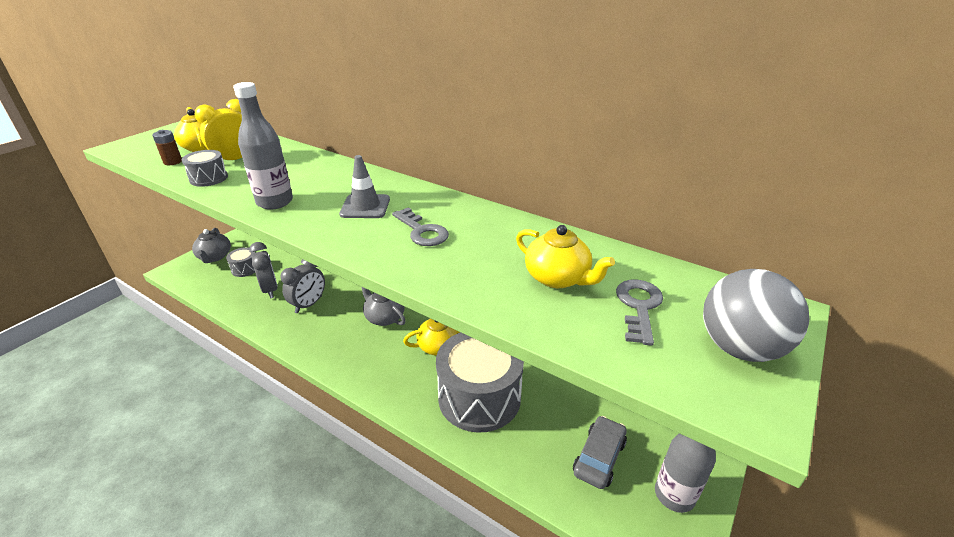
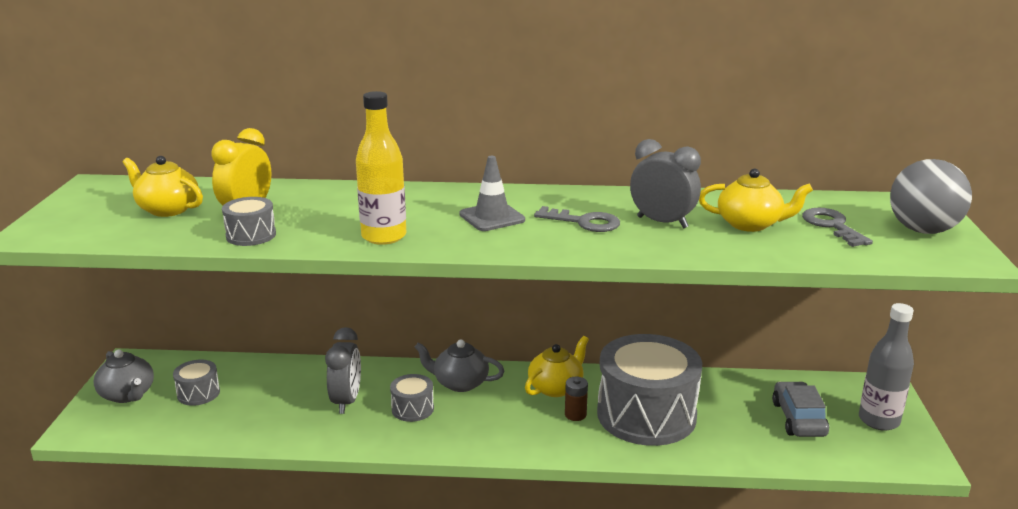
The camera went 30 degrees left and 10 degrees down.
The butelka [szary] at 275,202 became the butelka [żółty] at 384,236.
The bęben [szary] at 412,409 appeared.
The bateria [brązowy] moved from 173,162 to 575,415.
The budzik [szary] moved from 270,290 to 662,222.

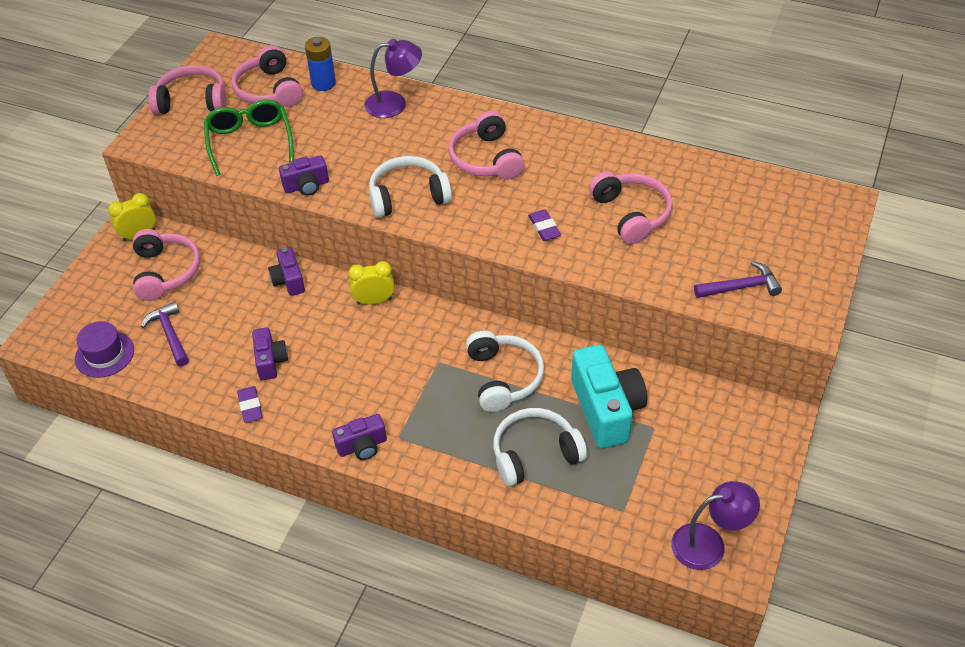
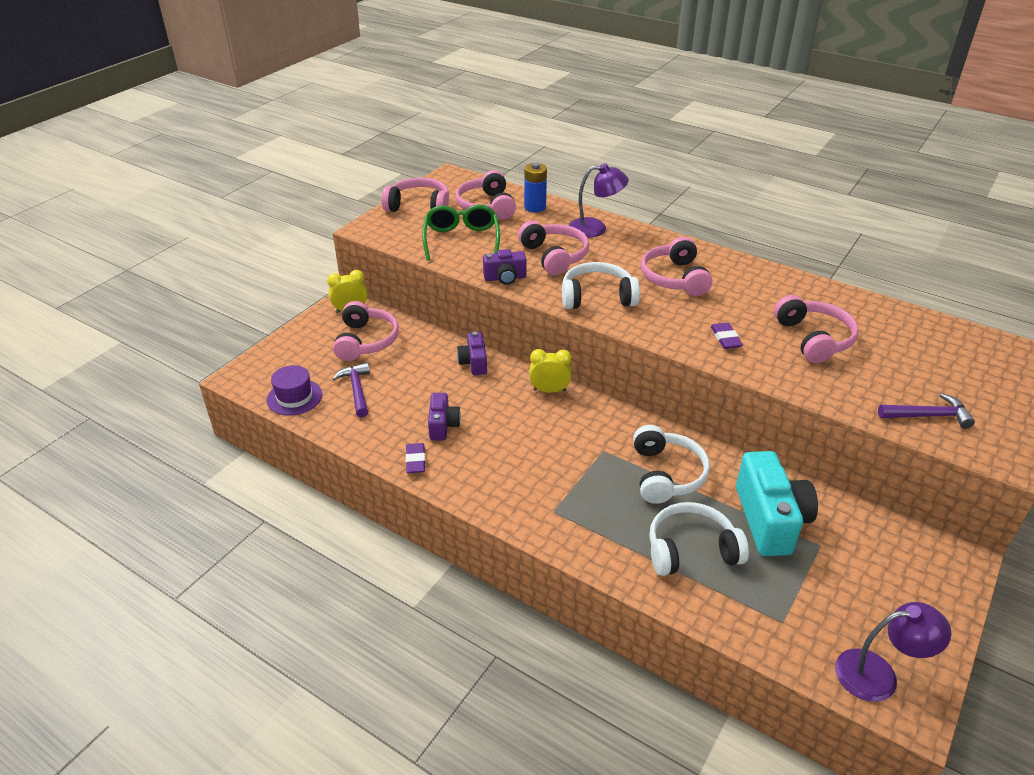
The camera went 10 degrees right and 10 degrees down.
The słuchawki [różowy] at 554,256 appeared.
The aparat fotograficzny [fioletowy] at 362,446 disappeared.

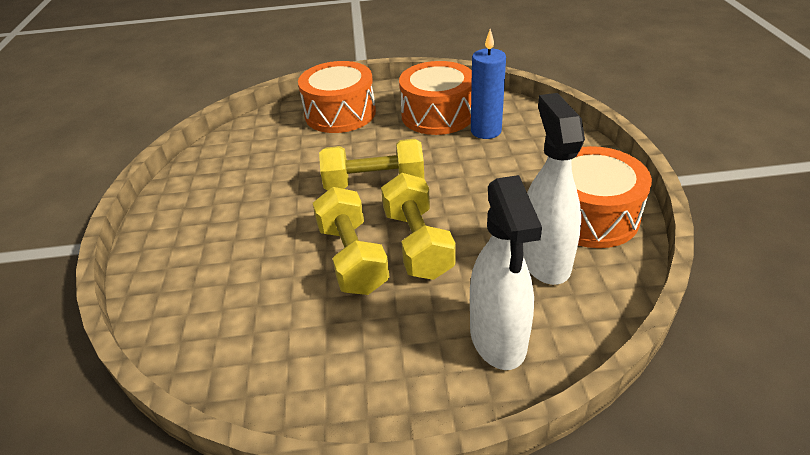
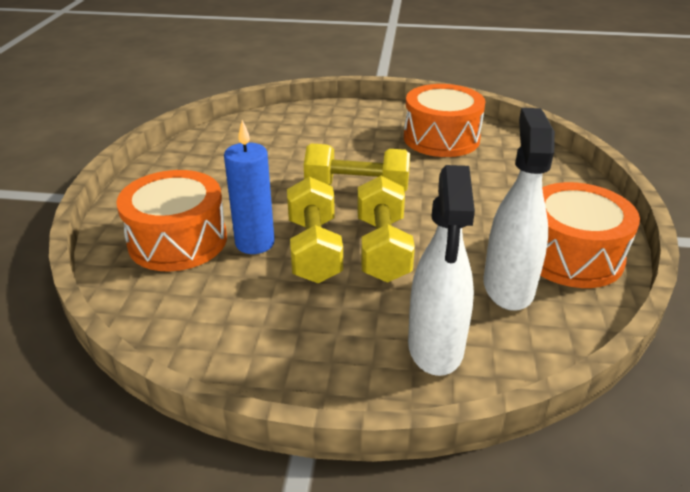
The camera went 10 degrees right and 5 degrees down.
The bęben [pomarańczowy] moved from 340,113 to 178,241.
The świeca [niebieski] moved from 486,131 to 255,243.

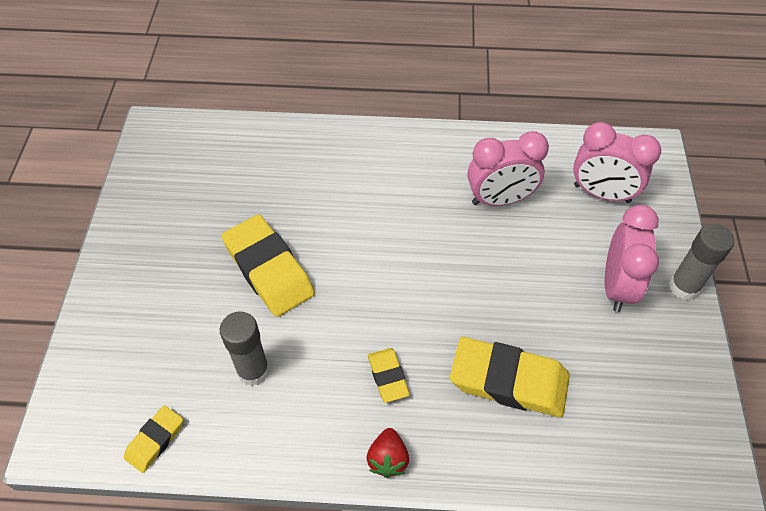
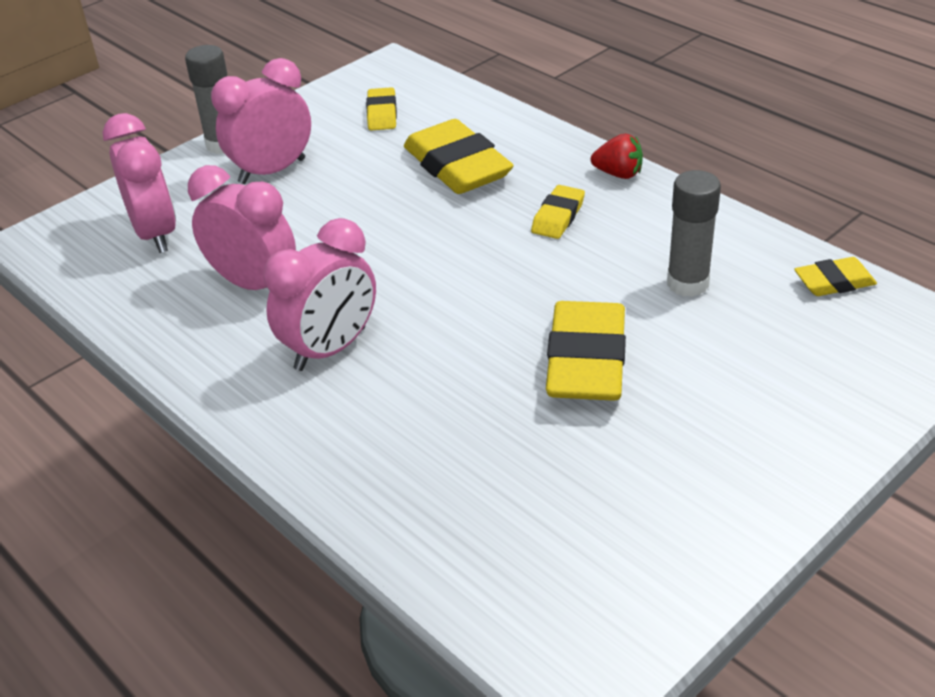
The camera went 135 degrees left and 15 degrees down.
The budzik [różowy] at 330,349 appeared.
The gumka do mazania [żółty] at 382,114 appeared.
The truskawka [czerwony] at 388,459 turned 60 degrees clockwise.

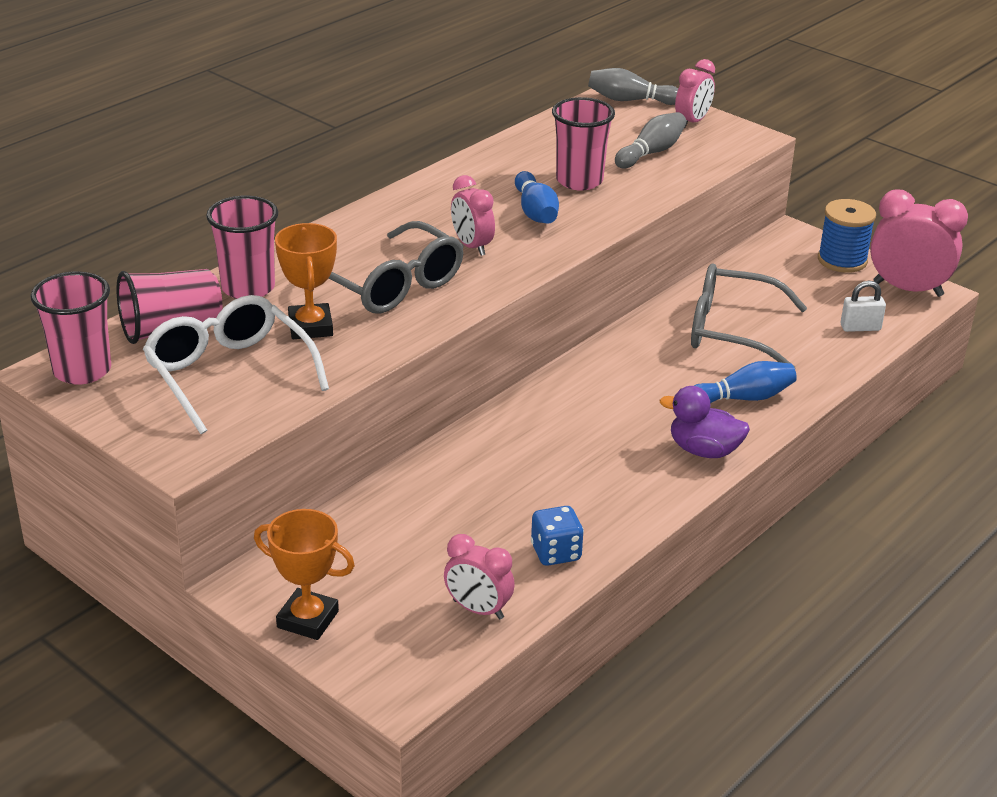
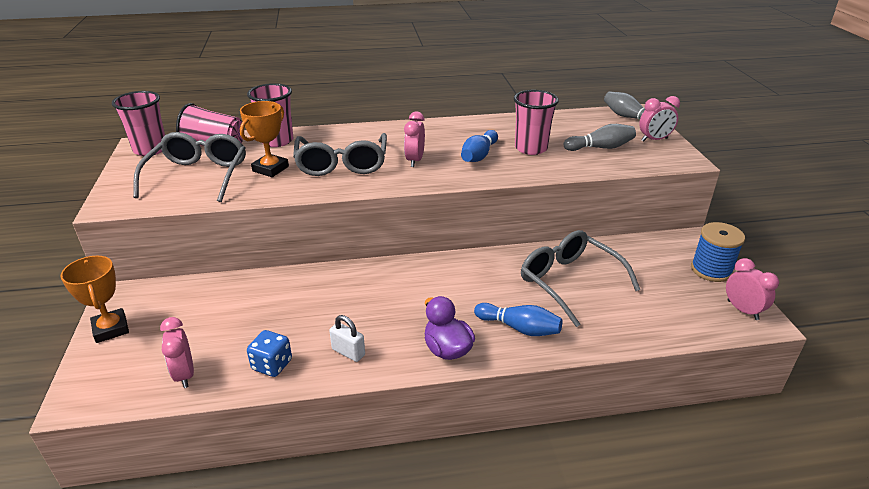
The camera went 40 degrees right and 0 degrees up.
The okulary [biały] at 229,374 became the okulary [szary] at 198,176.
The kłódka [biały] moved from 860,327 to 348,352.
The budzik [różowy] at 908,289 changed to 0.62 times the size.

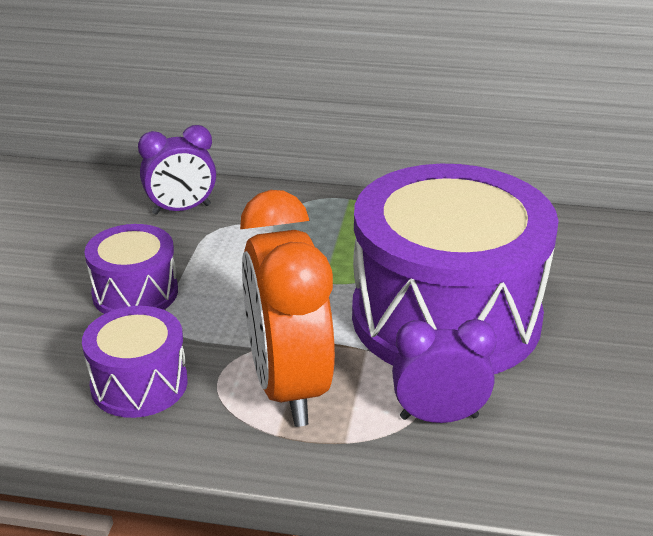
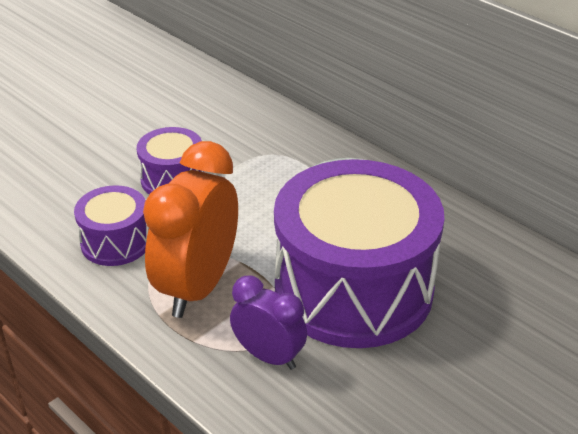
The camera went 35 degrees right and 5 degrees up.
The budzik [fioletowy] at 181,209 disappeared.

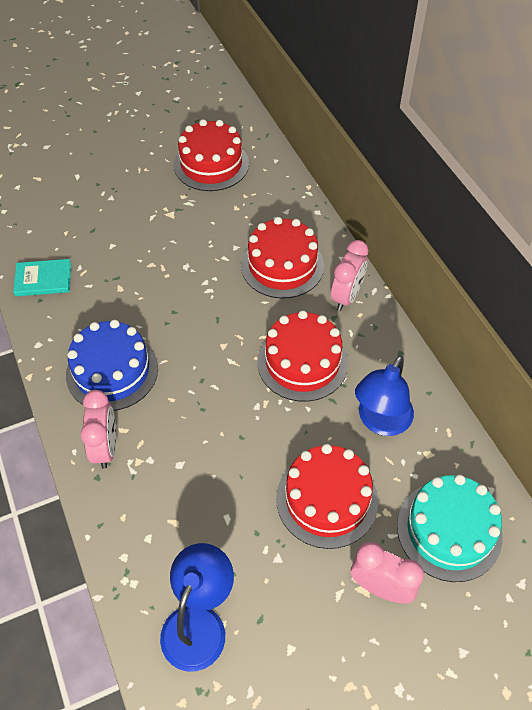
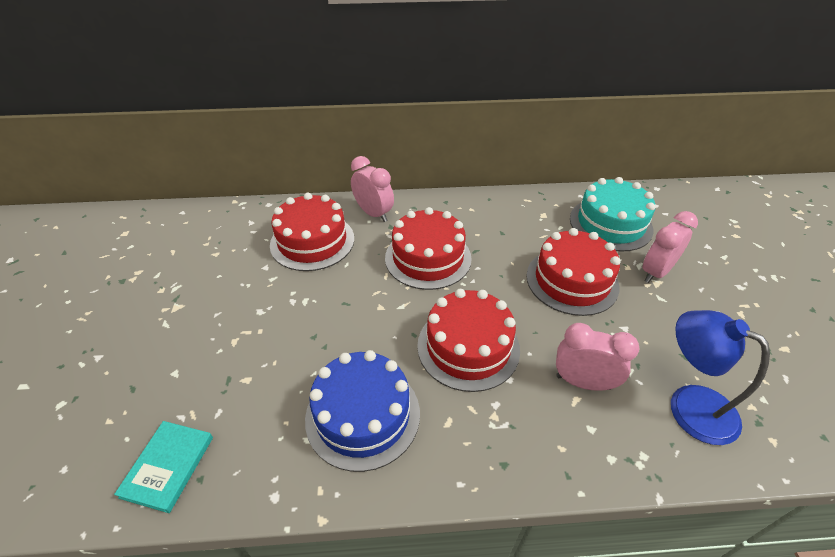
The camera went 70 degrees left and 10 degrees down.
The tort [czerwony] moved from 211,164 to 468,347.
The budzik [różowy] moved from 106,447 to 583,382.
The lampka [niebieski] at 380,422 disappeared.

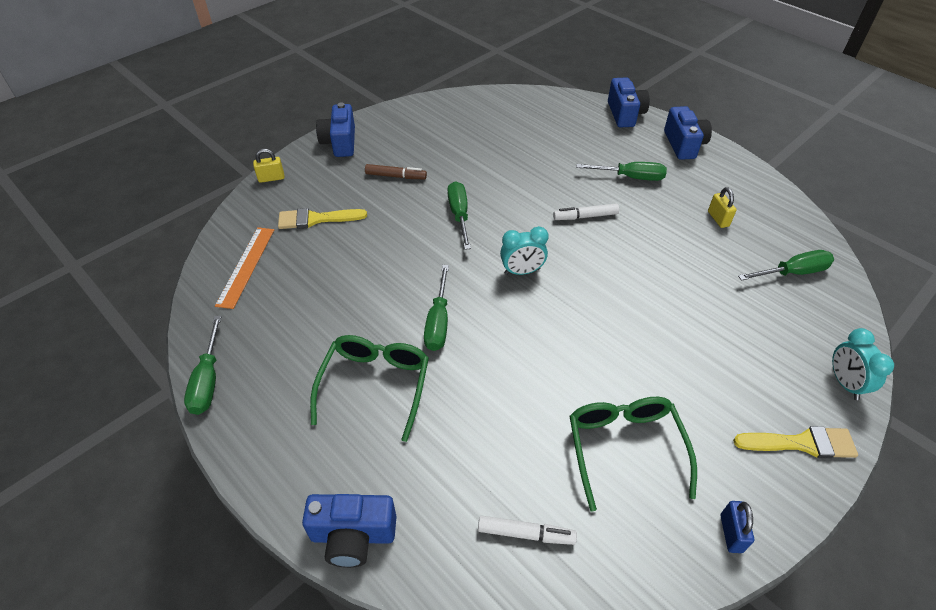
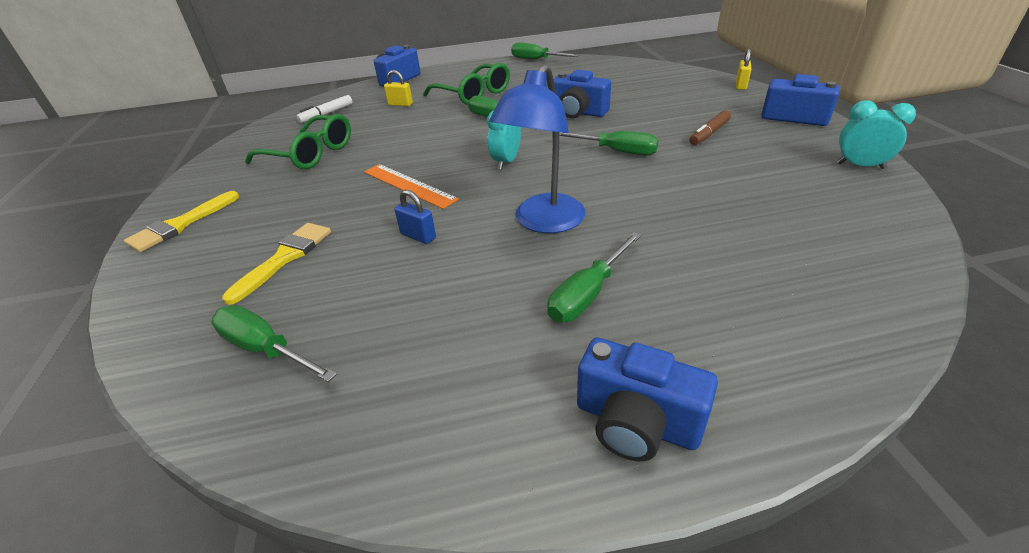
The camera went 125 degrees right and 10 degrees down.
The śrubokręt [zielony] at 792,272 turned 105 degrees clockwise.
The pędzel [żółty] moved from 316,219 to 285,258.
The linijka [pomarańczowy] moved from 246,266 to 409,185.
The kłódka [żółty] moved from 718,219 to 400,104.
The kłódka [niebieski] moved from 731,533 to 418,236.
The flamaster [biały] at 585,216 was replaced by the lampka [niebieski] at 543,222.
The aparat fotograficzny [niebieski] moved from 625,114 to 578,112.
The budzik [turkusowy] moved from 844,383 to 860,166.

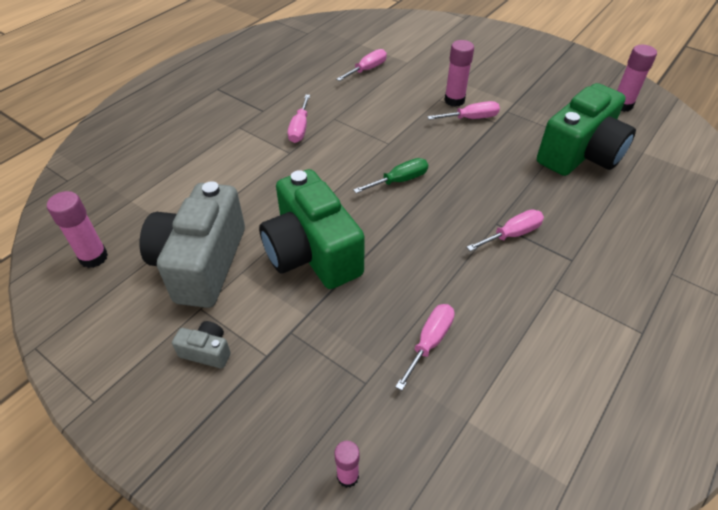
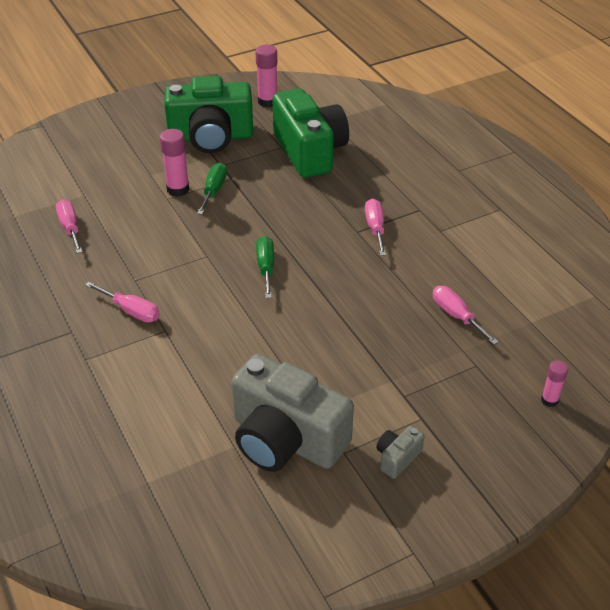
The camera went 65 degrees left and 5 degrees down.
The aparat fotograficzny [zielony] moved from 312,252 to 211,137.
The śrubokręt [różowy] at 471,118 became the śrubokręt [zielony] at 214,190.
The klej w sztyfcie [różowy] at 93,257 disappeared.

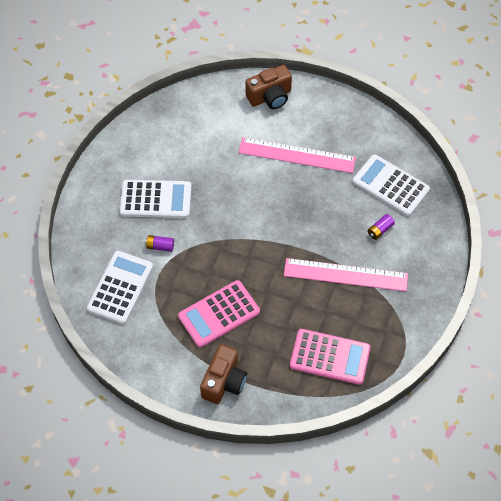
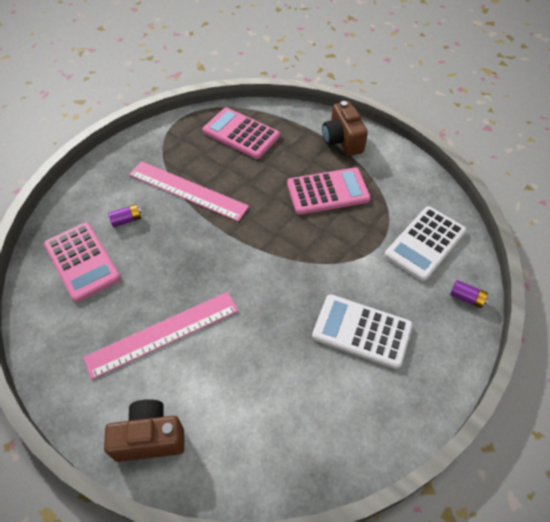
The camera went 160 degrees left and 5 degrees down.
The kalkulator [biały] at 390,185 became the kalkulator [różowy] at 82,261.
The linijka [różowy] at 297,155 turned 60 degrees counterclockwise.
The aparat fotograficzny [brązowy] at 224,382 turned 60 degrees counterclockwise.
The bateria [fioletowy] moved from 160,246 to 466,298.

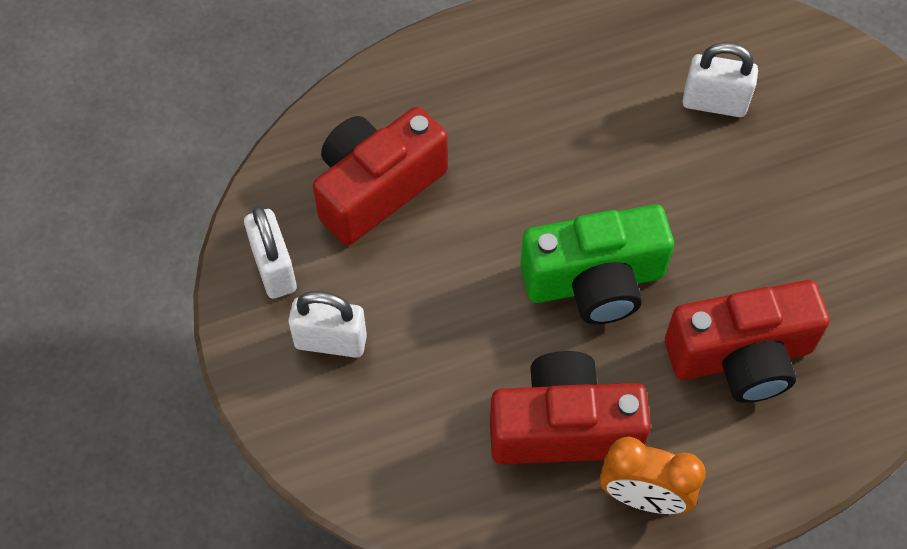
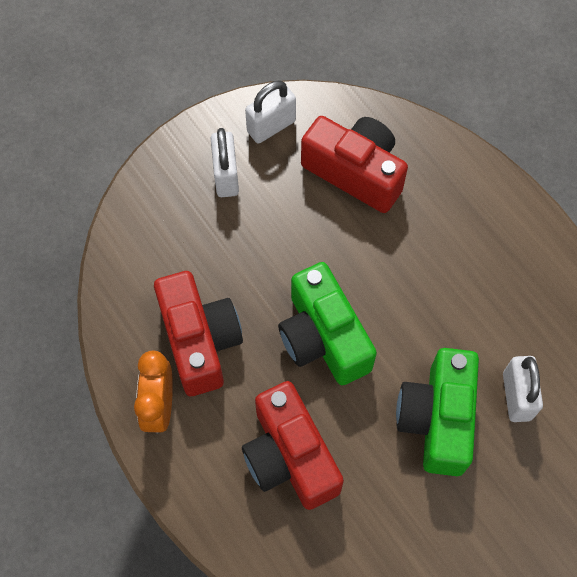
The camera went 75 degrees right and 5 degrees up.
The aparat fotograficzny [zielony] at 437,419 appeared.

